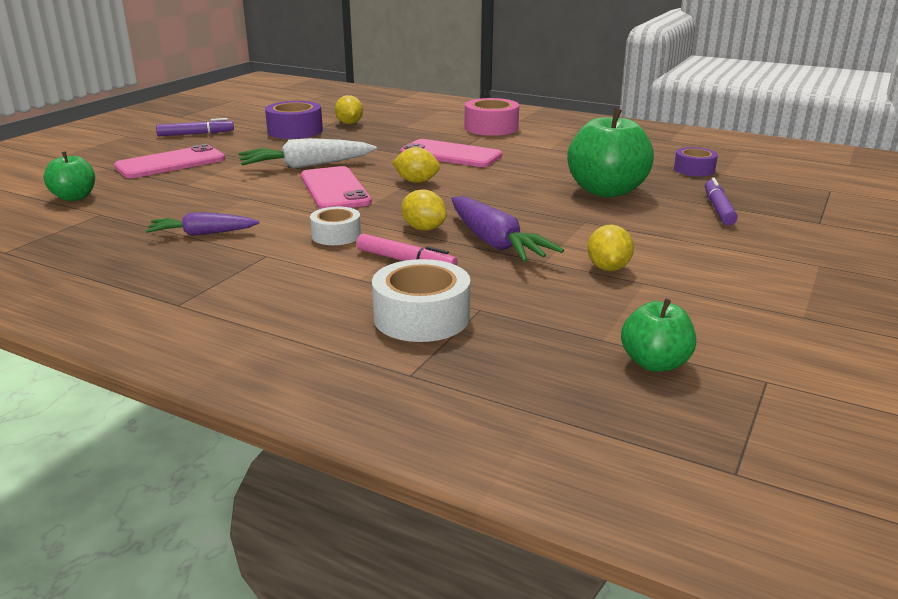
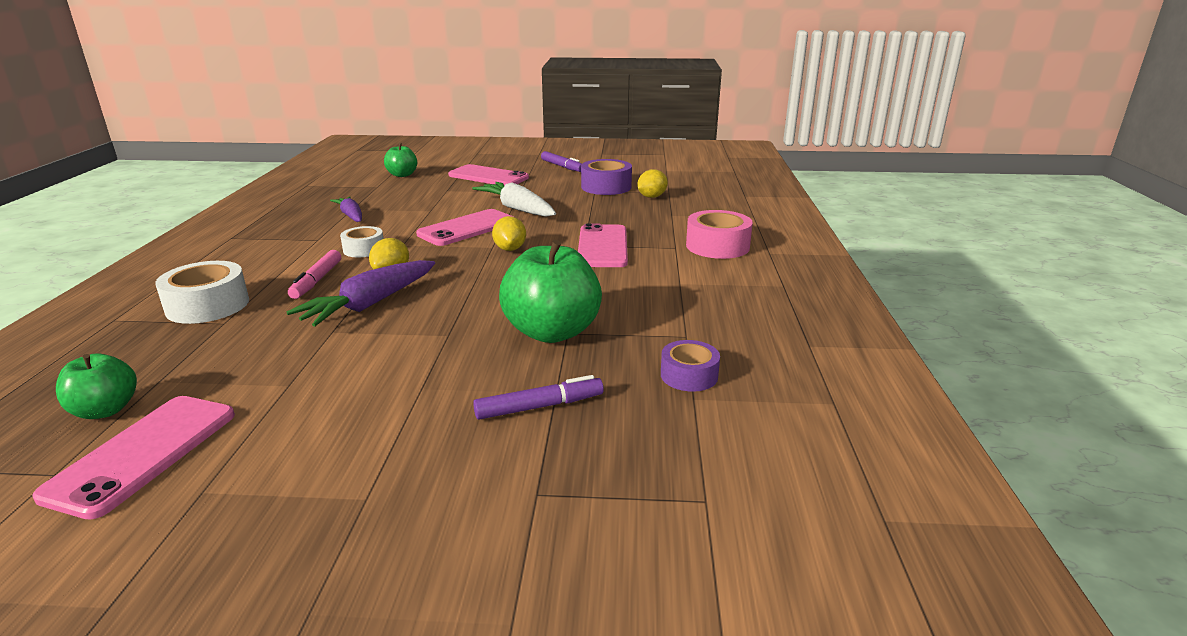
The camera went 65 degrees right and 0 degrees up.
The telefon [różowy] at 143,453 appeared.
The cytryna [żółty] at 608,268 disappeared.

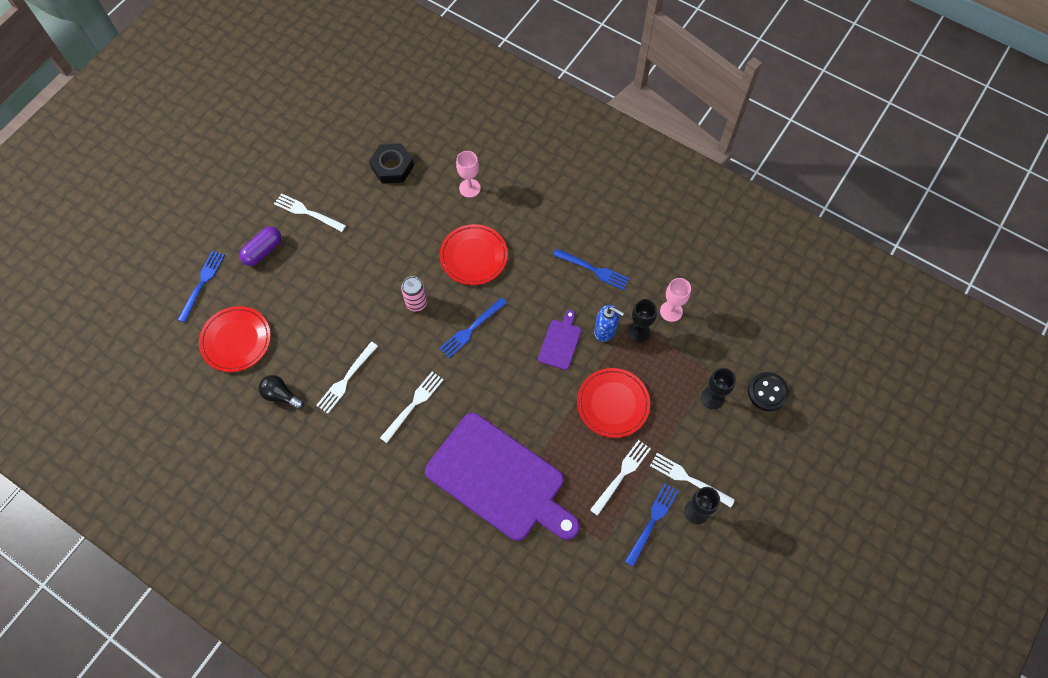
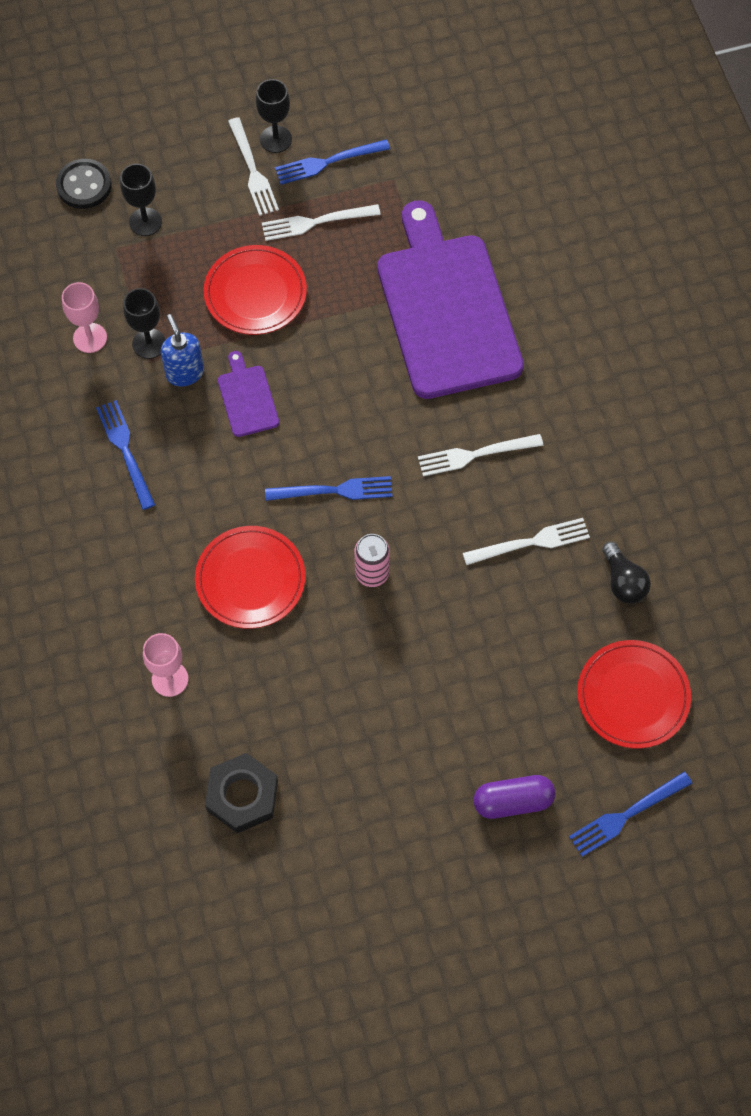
The camera went 140 degrees left and 0 degrees up.
The deska do krojenia [fioletowy] at 560,342 turned 105 degrees clockwise.
The widelec [biały] at 307,212 disappeared.

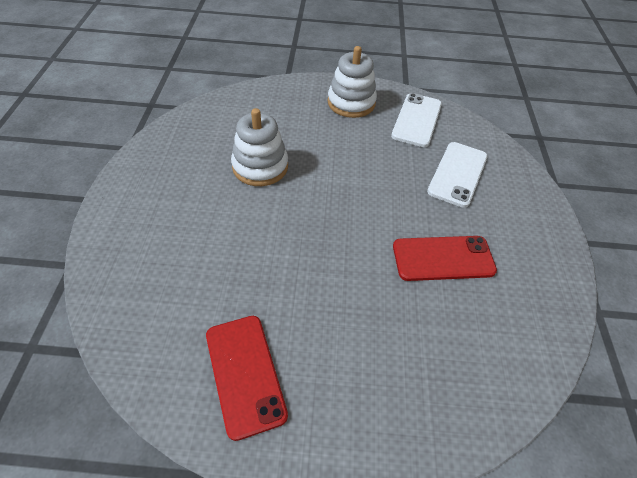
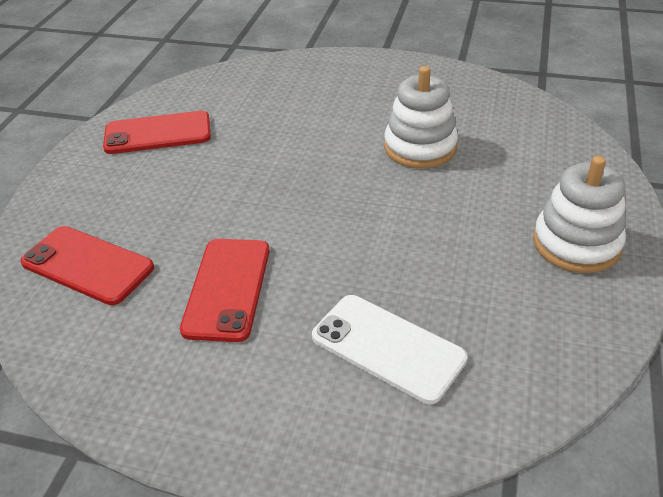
The camera went 105 degrees right and 10 degrees down.
The telefon [czerwony] at 87,265 appeared.
The telefon [biały] at 417,120 disappeared.

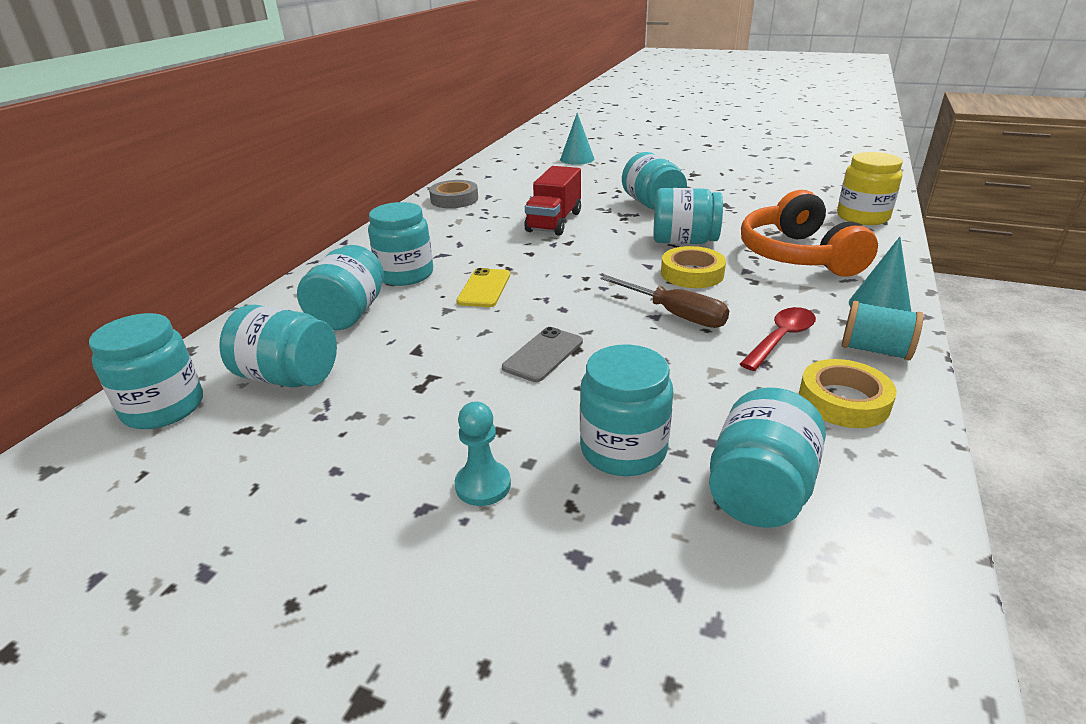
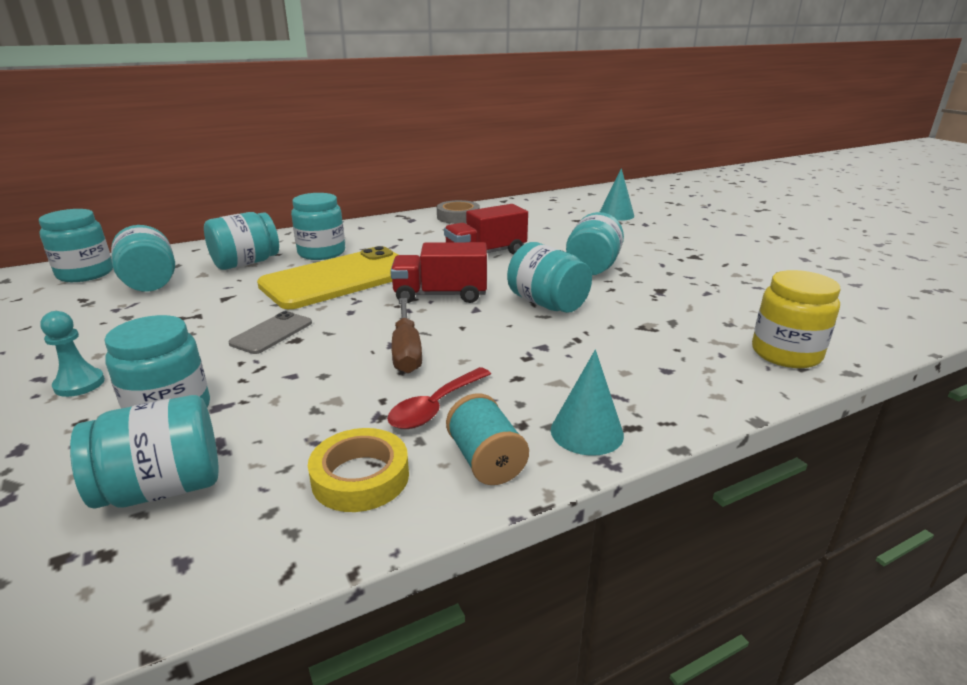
The camera went 40 degrees right and 5 degrees down.
The telefon [szary] at 543,354 turned 45 degrees counterclockwise.
The telefon [żółty] at 484,288 changed to 2.24 times the size.
The łyżka [czerwony] at 781,338 turned 135 degrees clockwise.
The ciężarówka [czerwony] at 440,295 appeared.
The taśma klejąca [żółty] at 692,273 disappeared.
The słuchawki [pomarańczowy] at 798,255 disappeared.

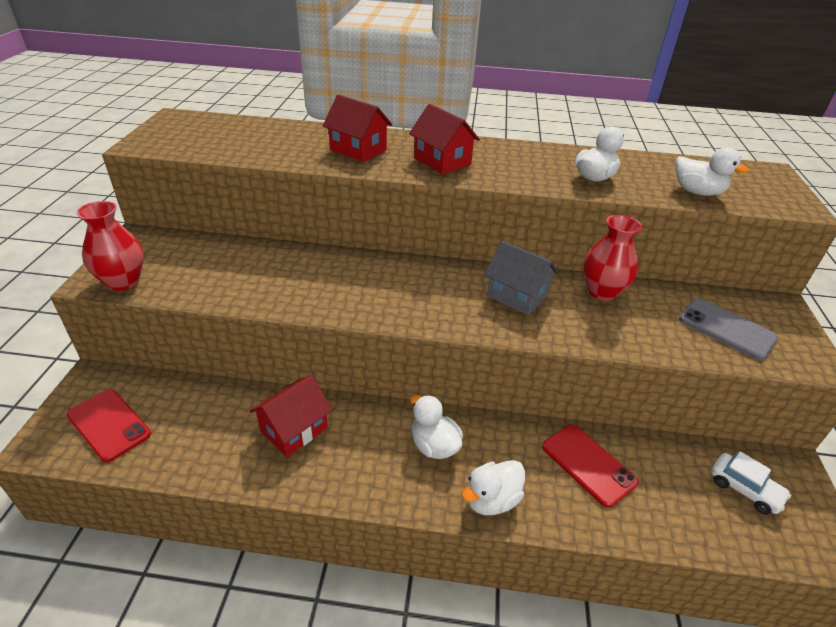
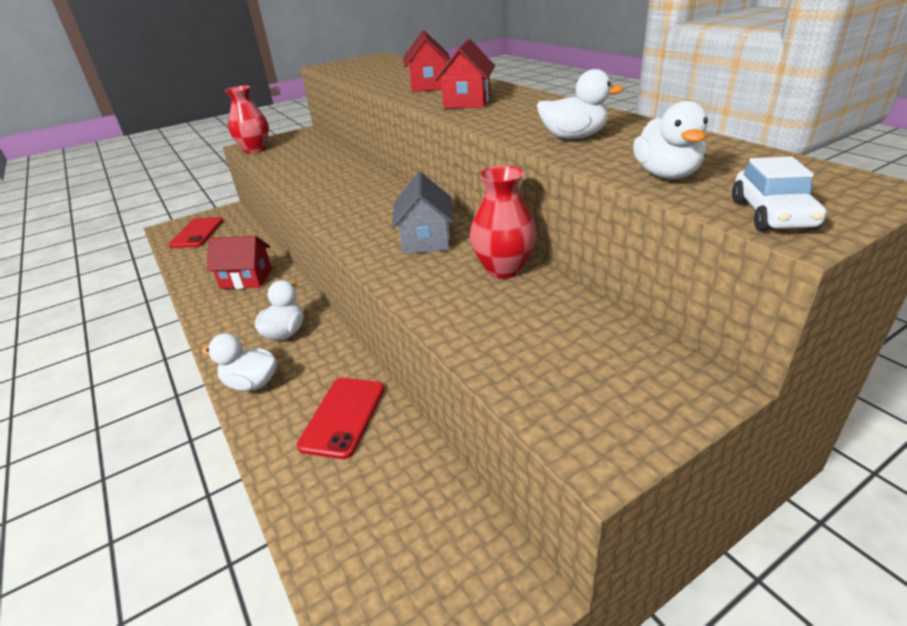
The camera went 55 degrees right and 5 degrees down.
The samochód [biały] moved from 744,489 to 772,214.
The telefon [szary] at 726,329 disappeared.

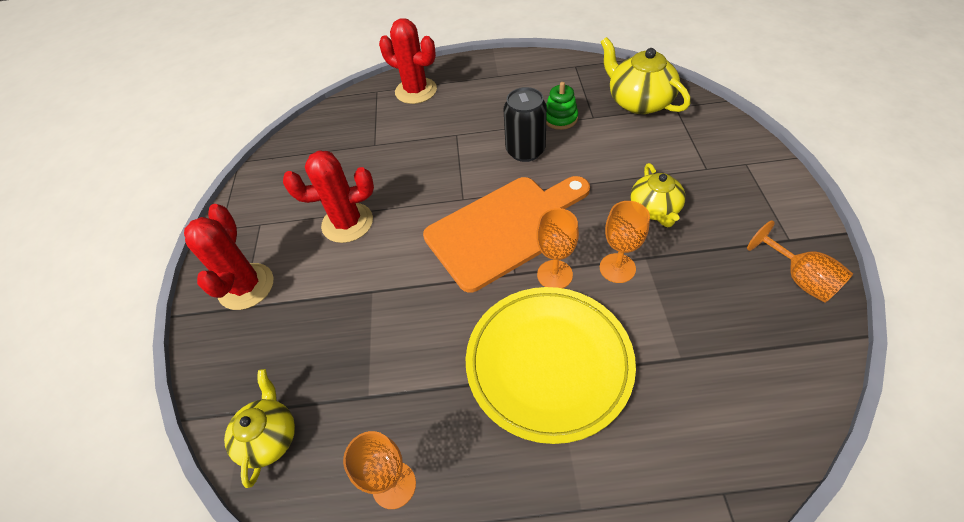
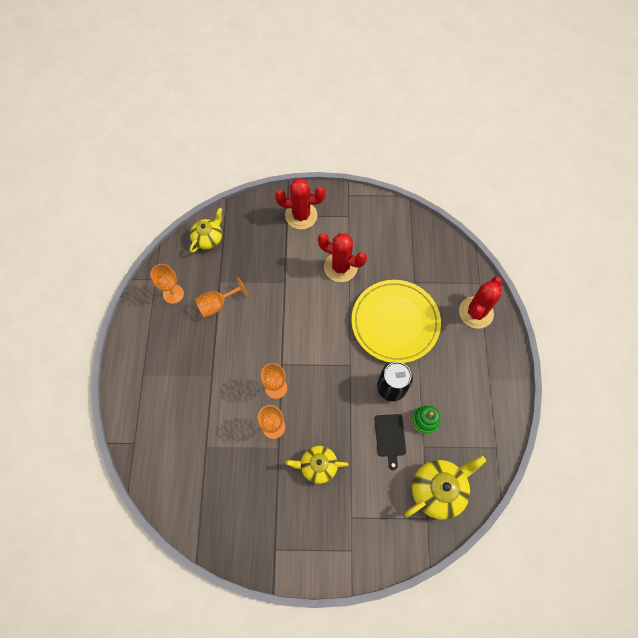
The camera went 90 degrees right and 15 degrees up.
The imbryk [żółty] at 269,437 turned 60 degrees counterclockwise.
The kielich [pomarańczowy] moved from 799,278 to 217,304.
The kaktus [czerwony] at 347,223 turned 60 degrees counterclockwise.
The talerz [żółty] moved from 548,363 to 395,322.
The deska do krojenia [czarny] at 390,437 appeared.
The deska do krojenia [pomarańczowy] at 505,228 disappeared.

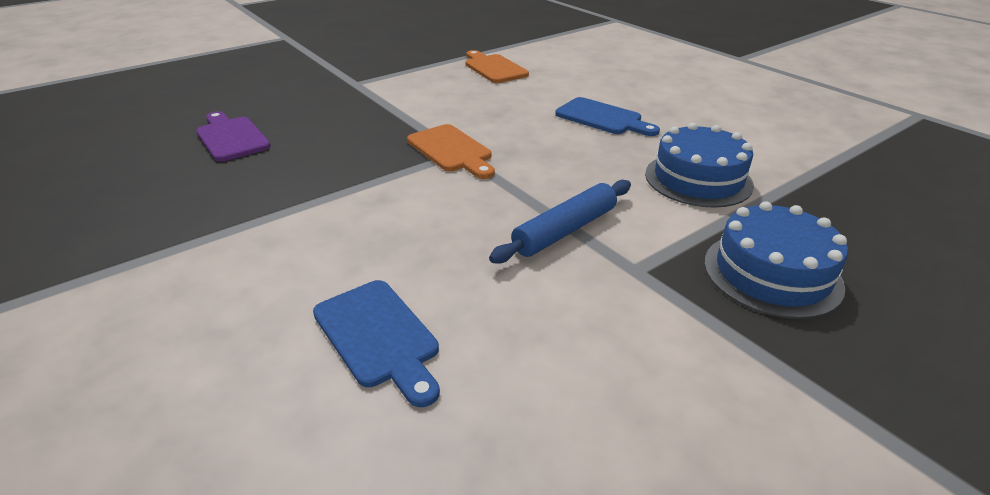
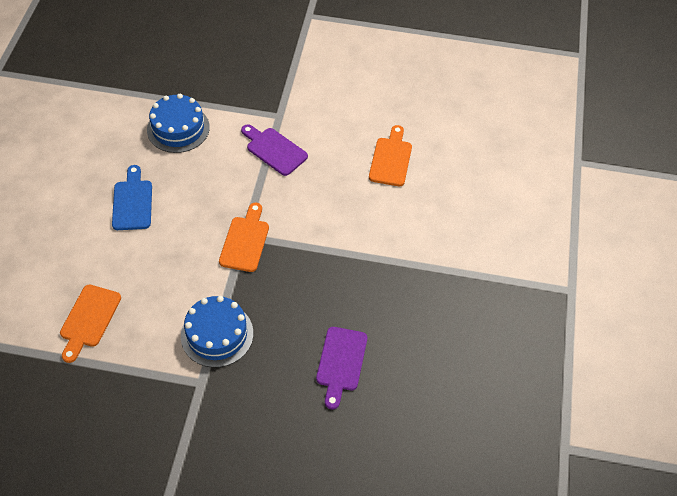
The camera went 135 degrees left and 20 degrees up.
The tort [niebieski] moved from 772,273 to 217,334.
The wałek do ciasta [niebieski] at 564,230 was replaced by the deska do krojenia [fioletowy] at 274,150.
The deska do krojenia [niebieski] at 378,337 became the deska do krojenia [pomarańczowy] at 391,159.

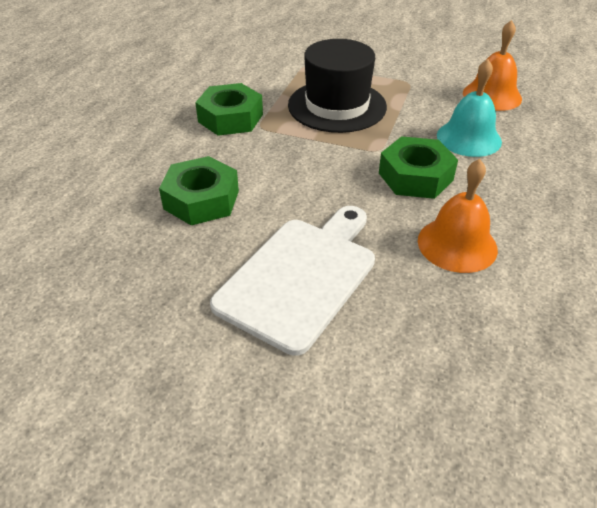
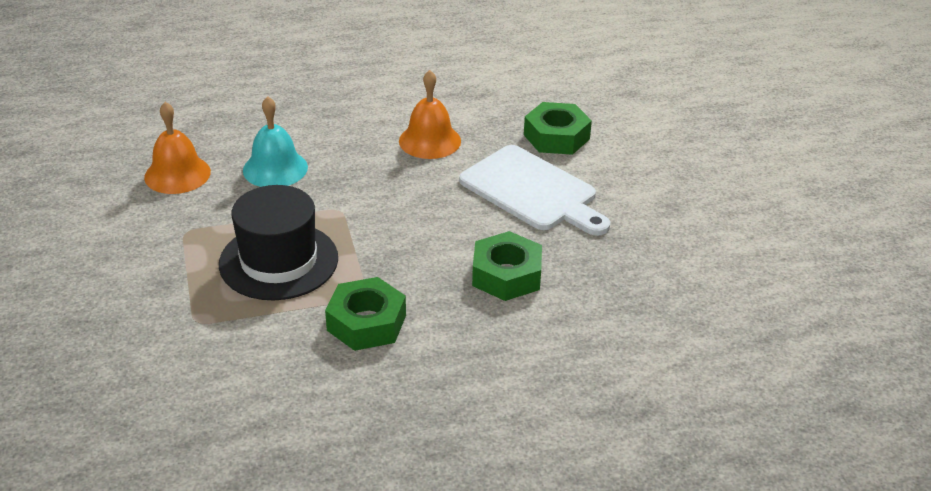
The camera went 125 degrees left and 5 degrees down.
The deska do krojenia [biały] at 301,277 turned 135 degrees counterclockwise.
The nakrętka [zielony] moved from 415,176 to 556,137.

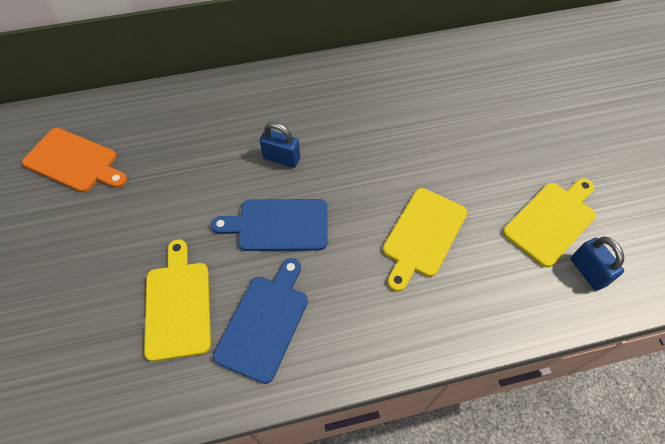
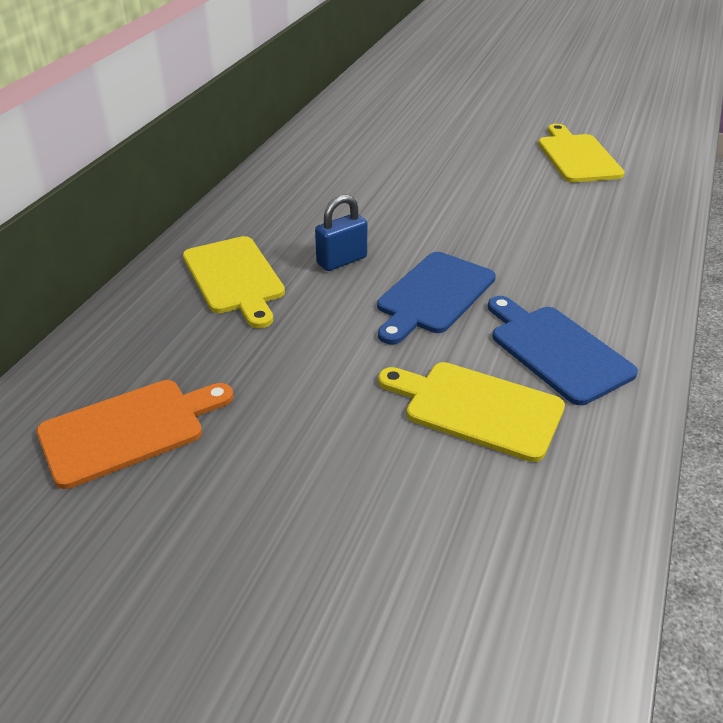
The camera went 55 degrees left and 20 degrees down.
The deska do krojenia [żółty] moved from 423,235 to 235,278.
The kłódka [niebieski] at 587,272 disappeared.

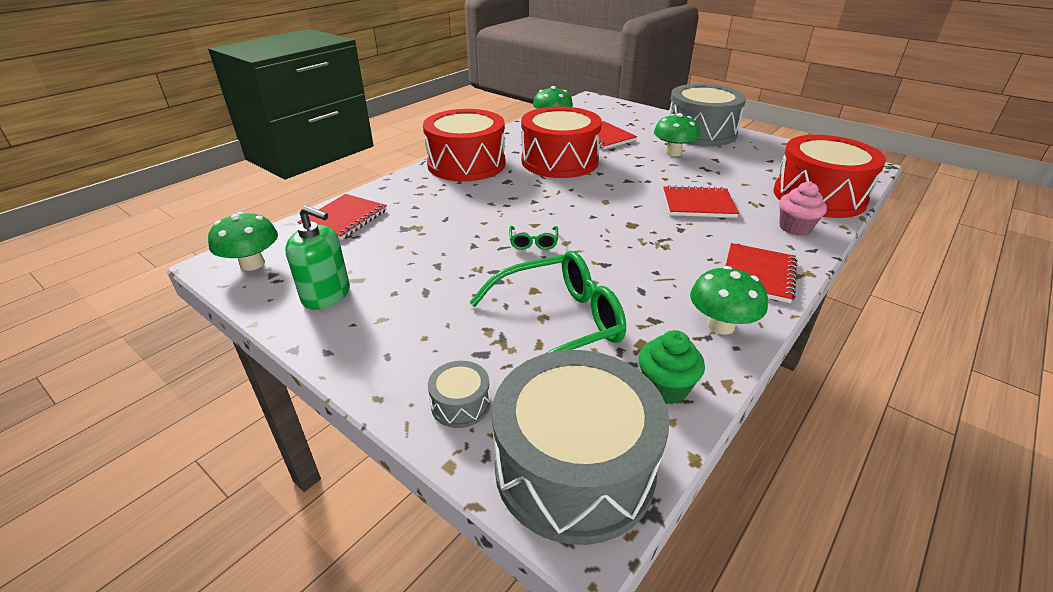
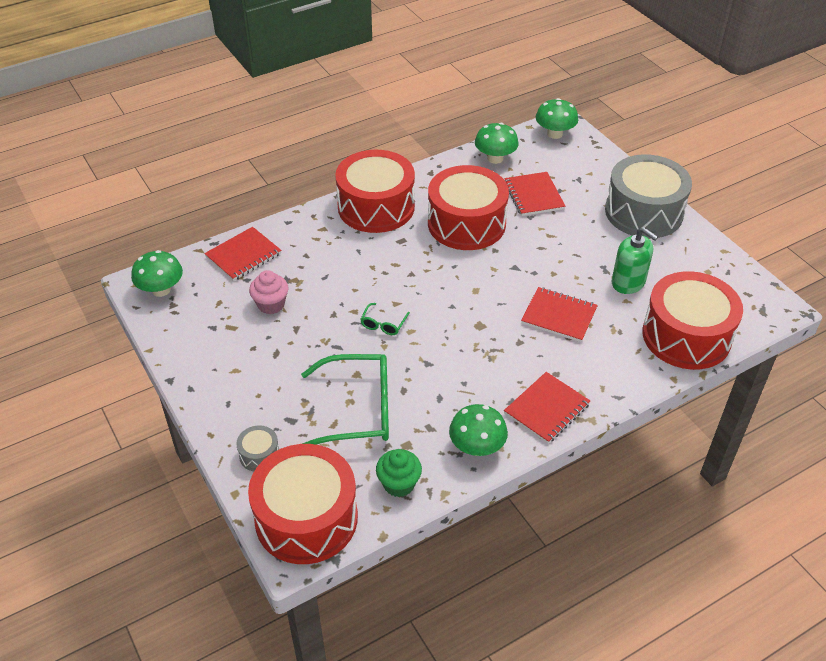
The camera went 20 degrees right and 10 degrees up.
The bęben [szary] at 574,468 became the bęben [czerwony] at 306,518.
The muffinka [różowy] moved from 795,228 to 271,304.
The grzyb [zielony] moved from 673,153 to 554,134.
The dozownik mydła [zielony] moved from 326,295 to 628,282.

